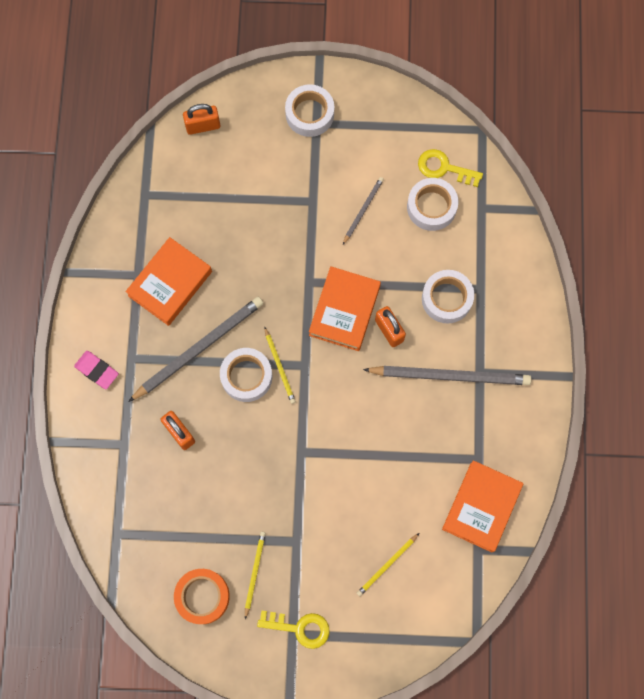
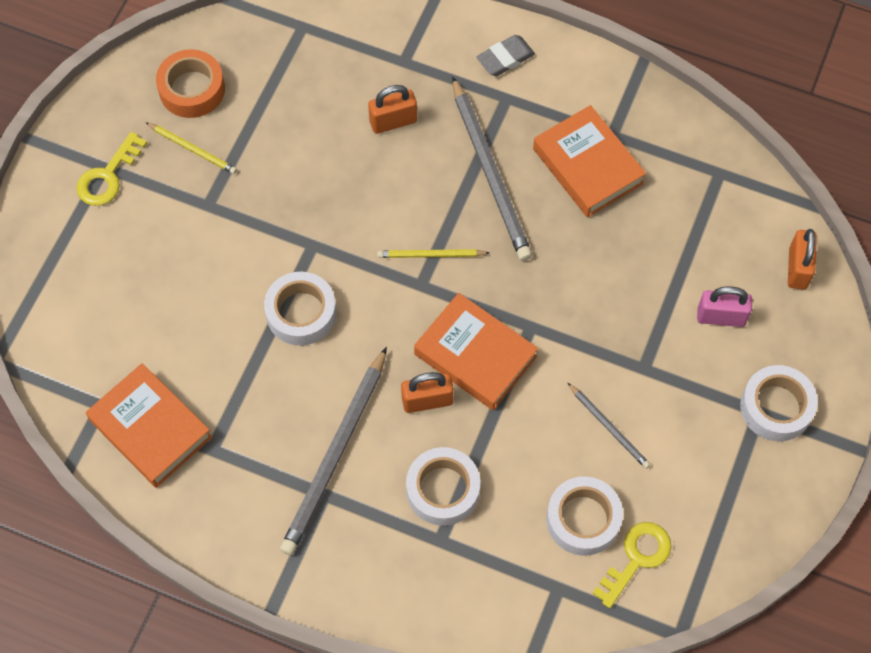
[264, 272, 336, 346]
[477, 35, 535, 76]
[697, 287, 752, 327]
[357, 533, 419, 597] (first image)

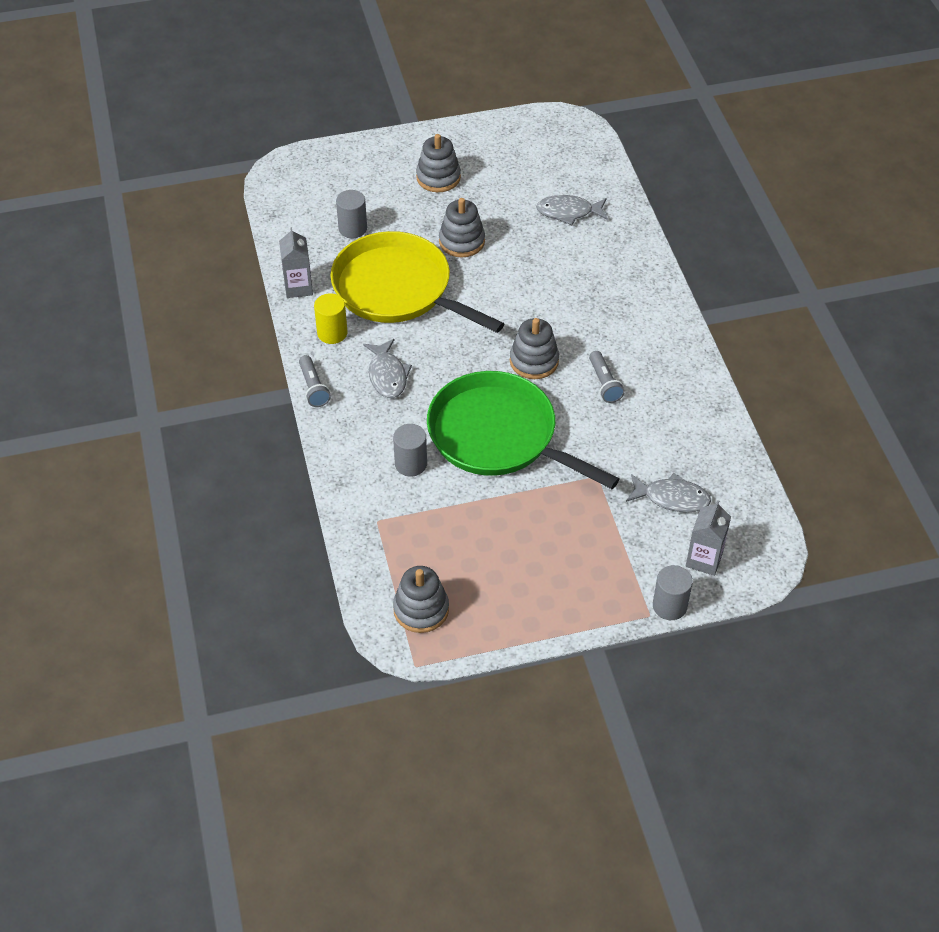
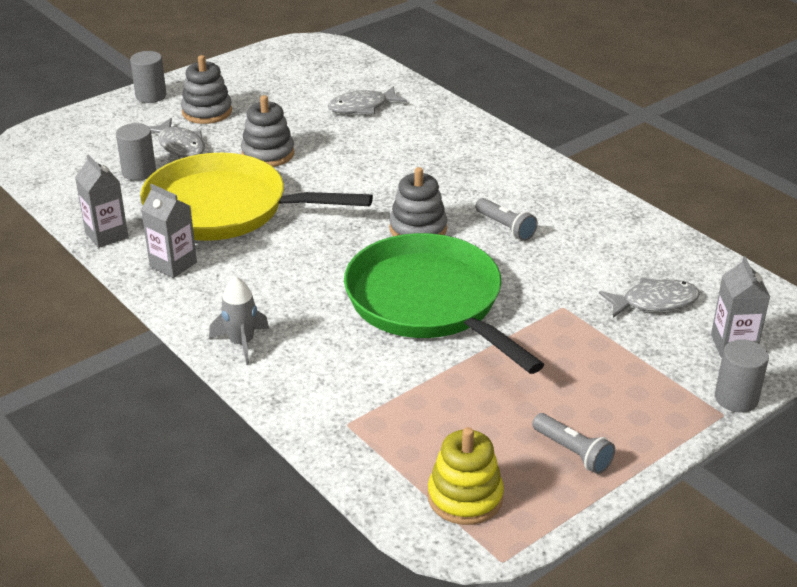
[130, 51, 166, 103]
[141, 184, 197, 278]
[149, 118, 205, 158]
[209, 277, 269, 365]
[344, 233, 544, 374]
[428, 427, 504, 525]
[532, 413, 615, 474]

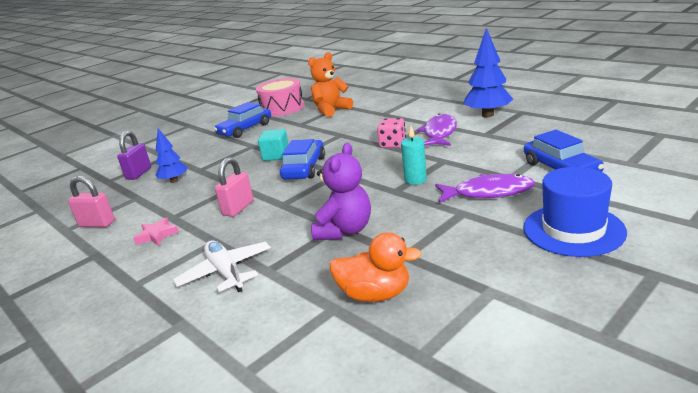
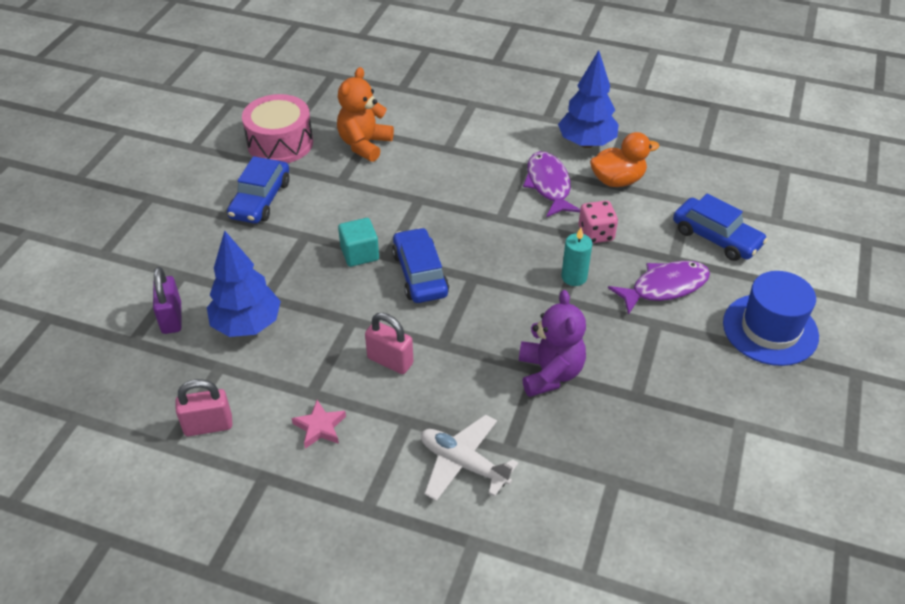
[207, 230, 281, 337]
[365, 313, 413, 374]
[579, 201, 618, 243]
[590, 132, 659, 187]

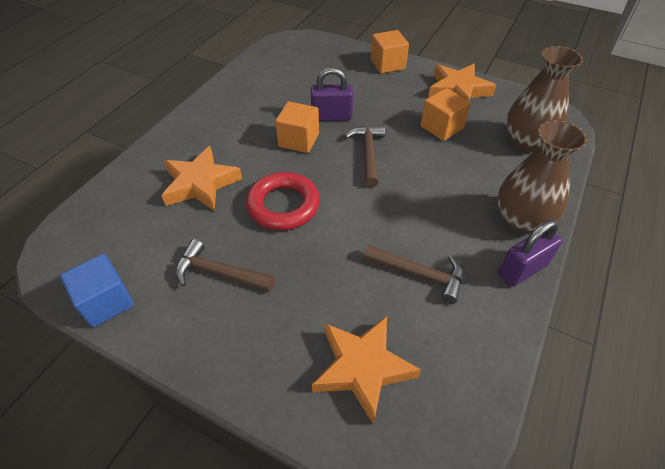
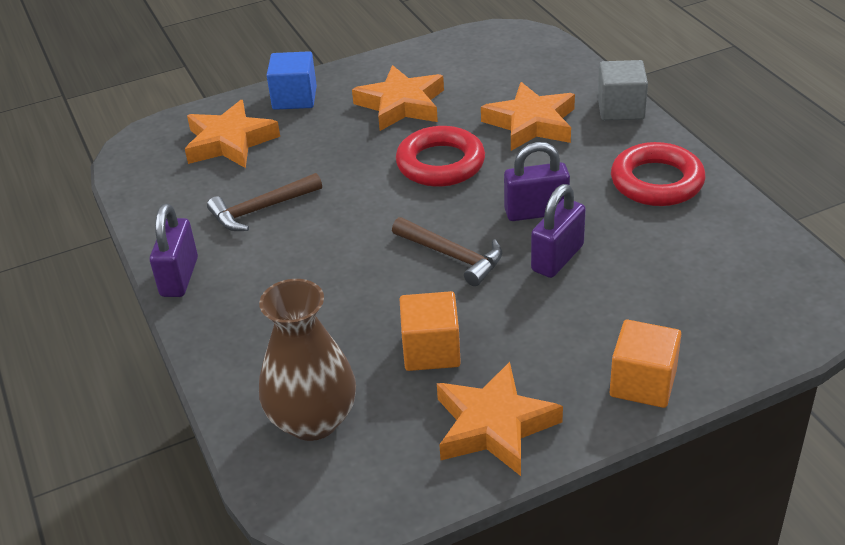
[267, 51, 317, 110]
[352, 65, 444, 131]
[504, 142, 570, 221]
[598, 60, 648, 120]
[611, 142, 705, 206]
[498, 120, 587, 233] (first image)

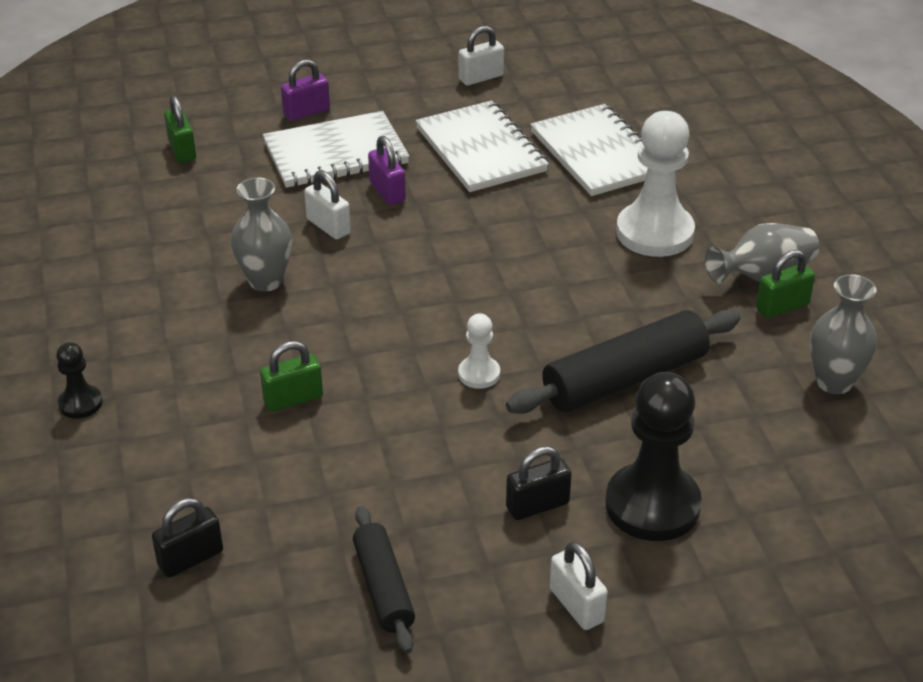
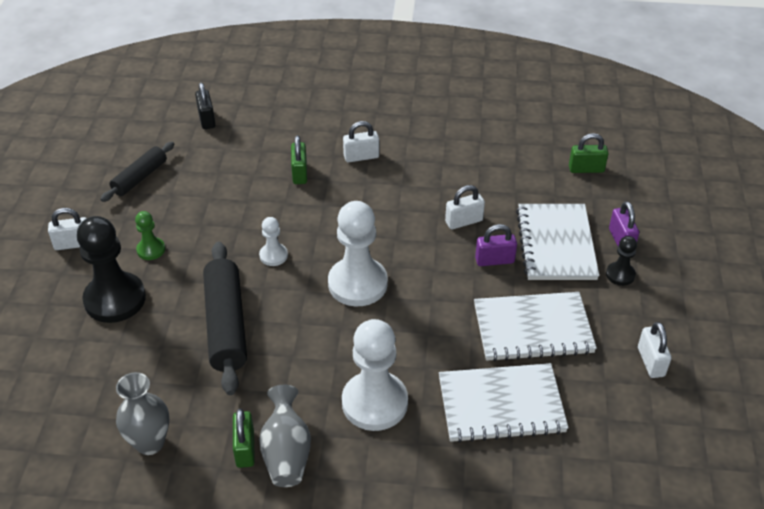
[100, 142, 174, 202]
[135, 211, 165, 260]
[328, 201, 388, 306]
[343, 121, 379, 162]
[606, 236, 637, 286]
[231, 178, 292, 292] (first image)

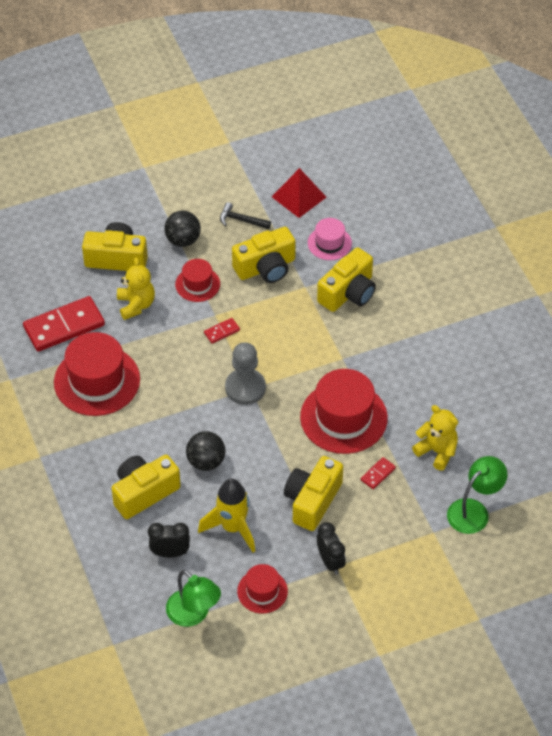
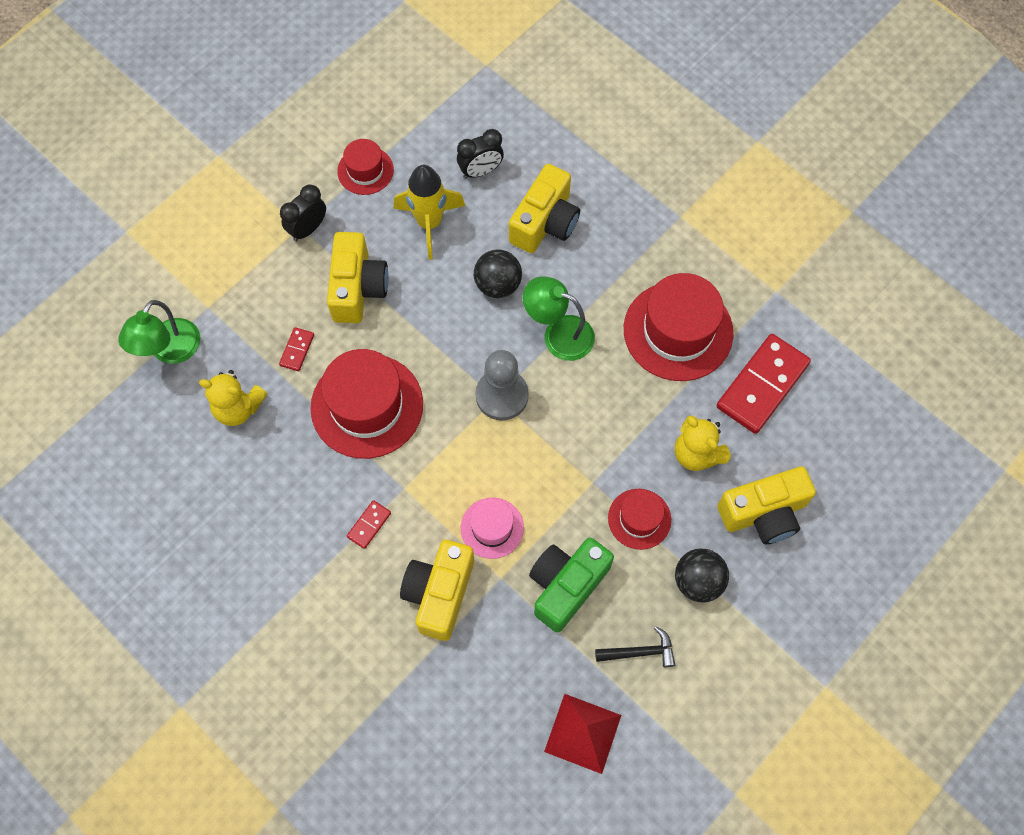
[280, 184, 326, 242]
[347, 500, 391, 549]
[461, 498, 524, 559]
[523, 276, 595, 361]
[529, 538, 614, 632]

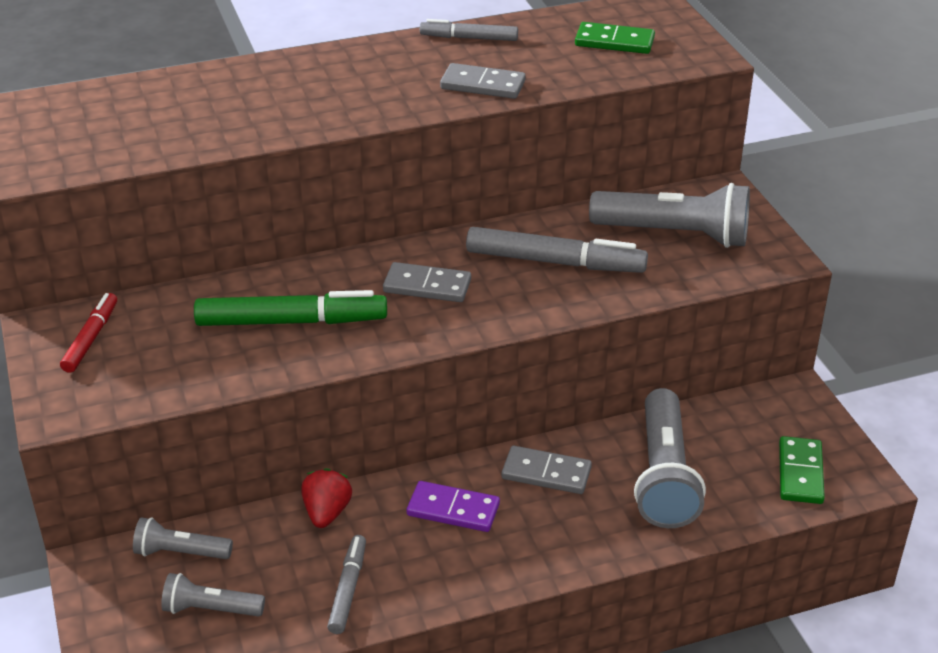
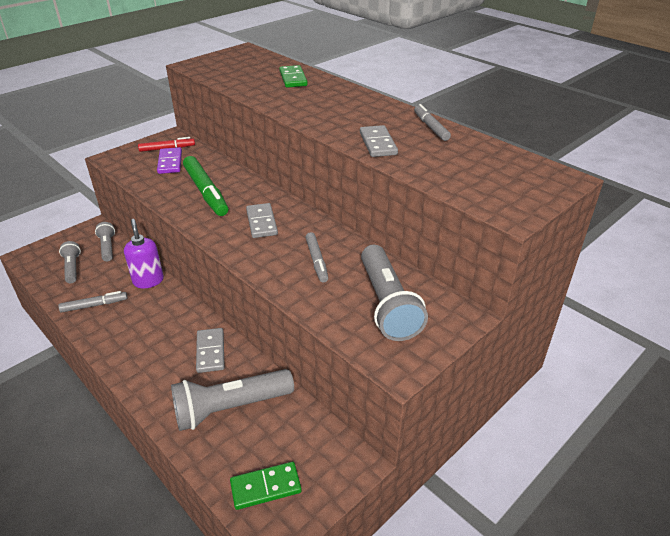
[124, 219, 164, 288]
[157, 147, 182, 174]
[279, 65, 308, 88]
[306, 232, 328, 282]

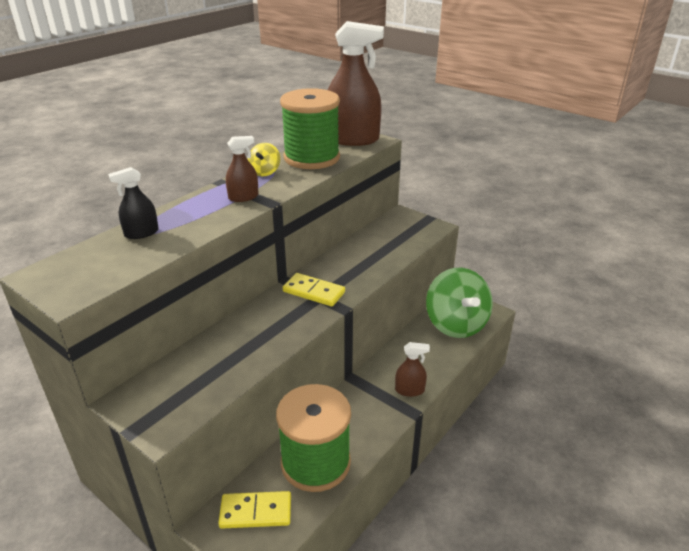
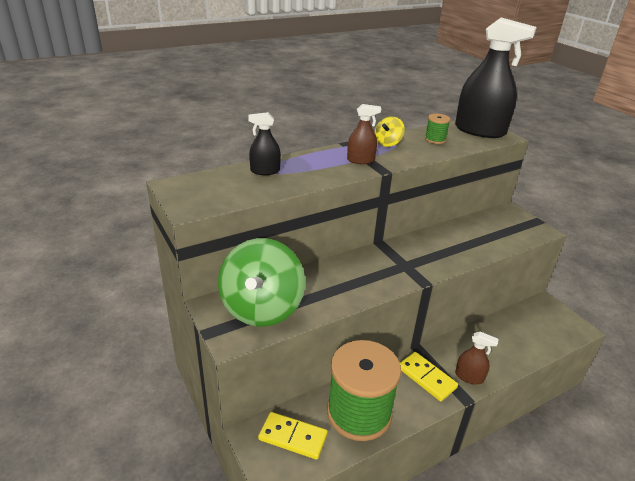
[218, 238, 305, 327]
[400, 352, 458, 401]
[425, 114, 450, 144]
[455, 18, 537, 138]

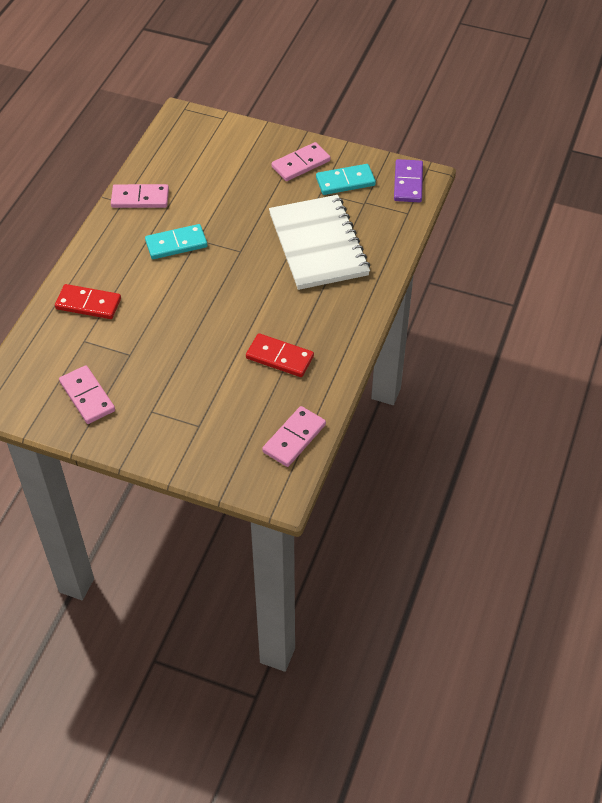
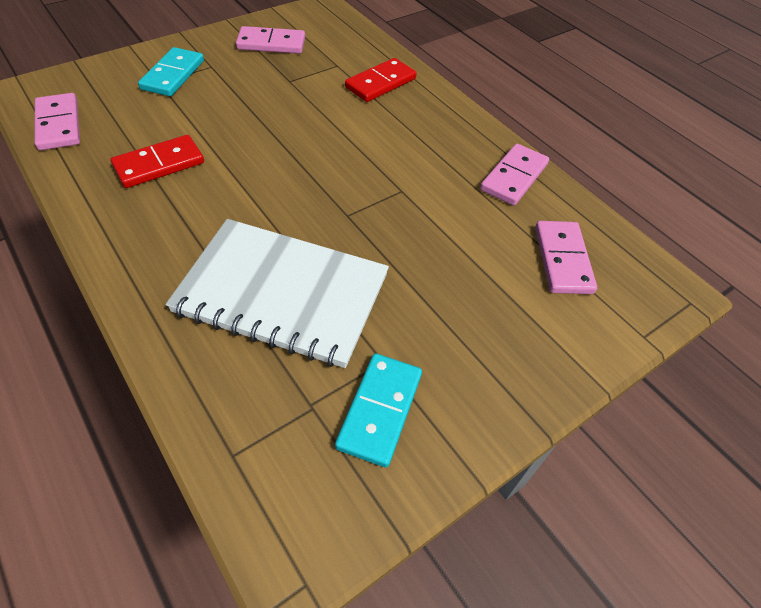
[138, 47, 204, 96]
[535, 221, 597, 294]
[394, 159, 423, 202] (first image)

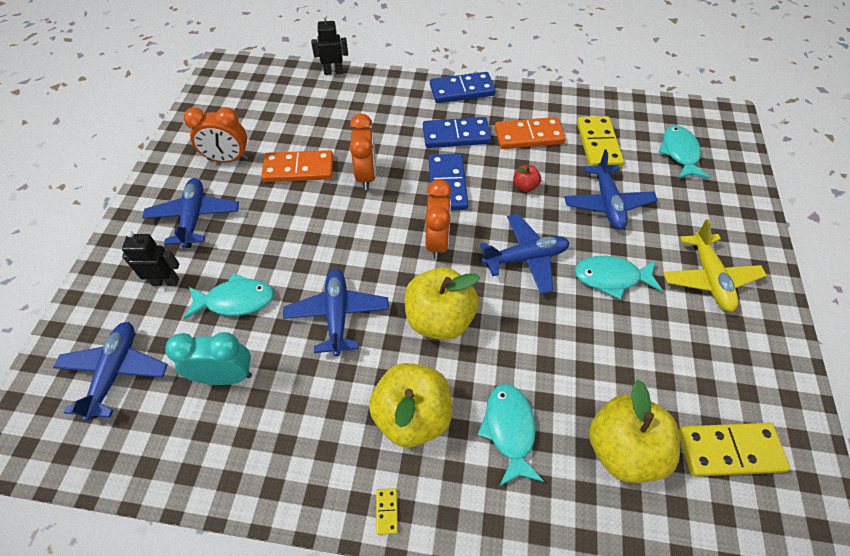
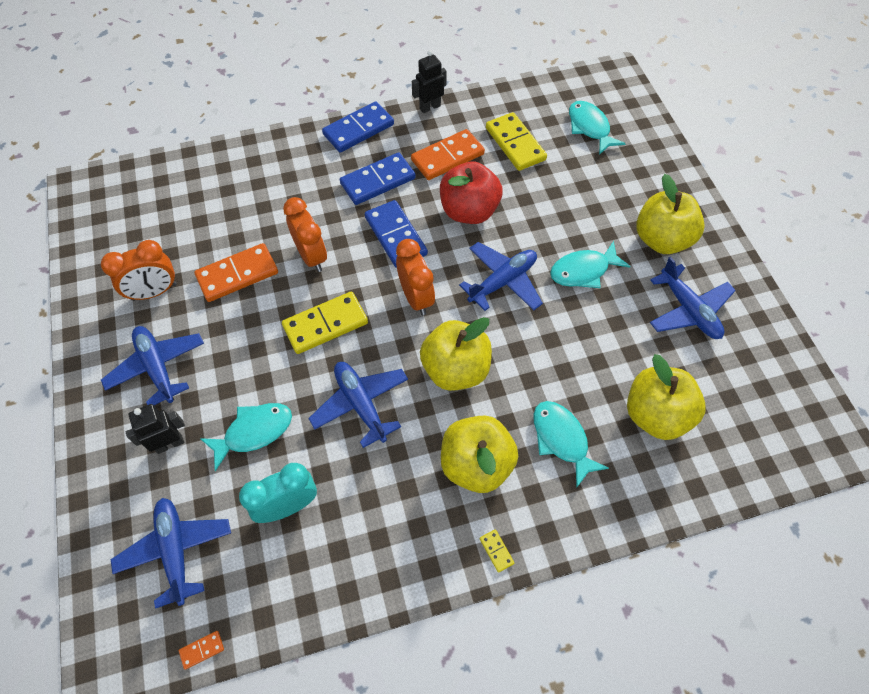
[179, 631, 224, 670]
[282, 292, 368, 354]
[412, 50, 447, 113]
[440, 162, 503, 224]
[636, 174, 705, 254]
[650, 256, 736, 339]

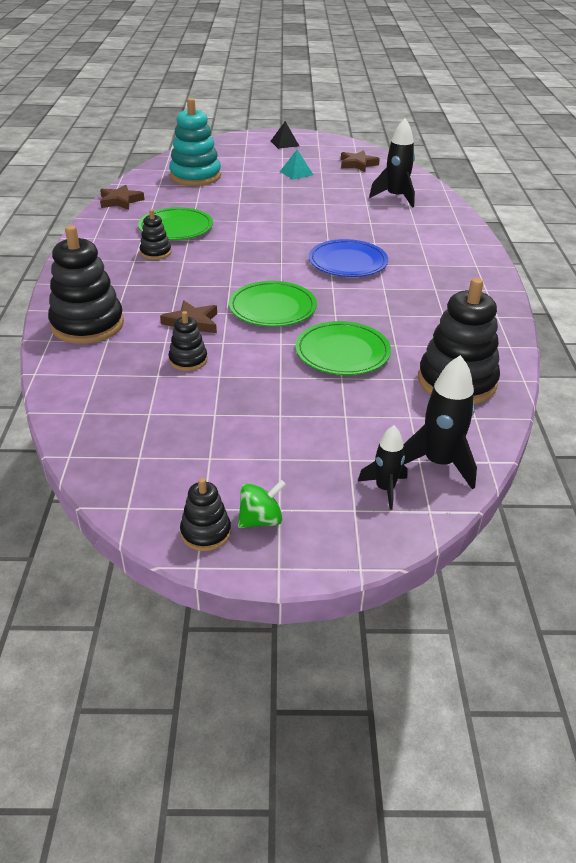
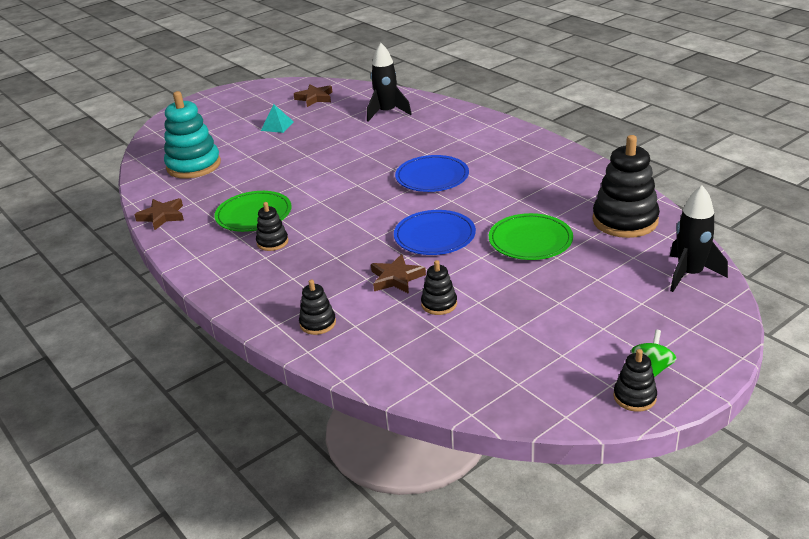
[299, 280, 336, 335]
[394, 210, 476, 255]
[271, 121, 299, 149] (first image)
[358, 426, 408, 510] (first image)

